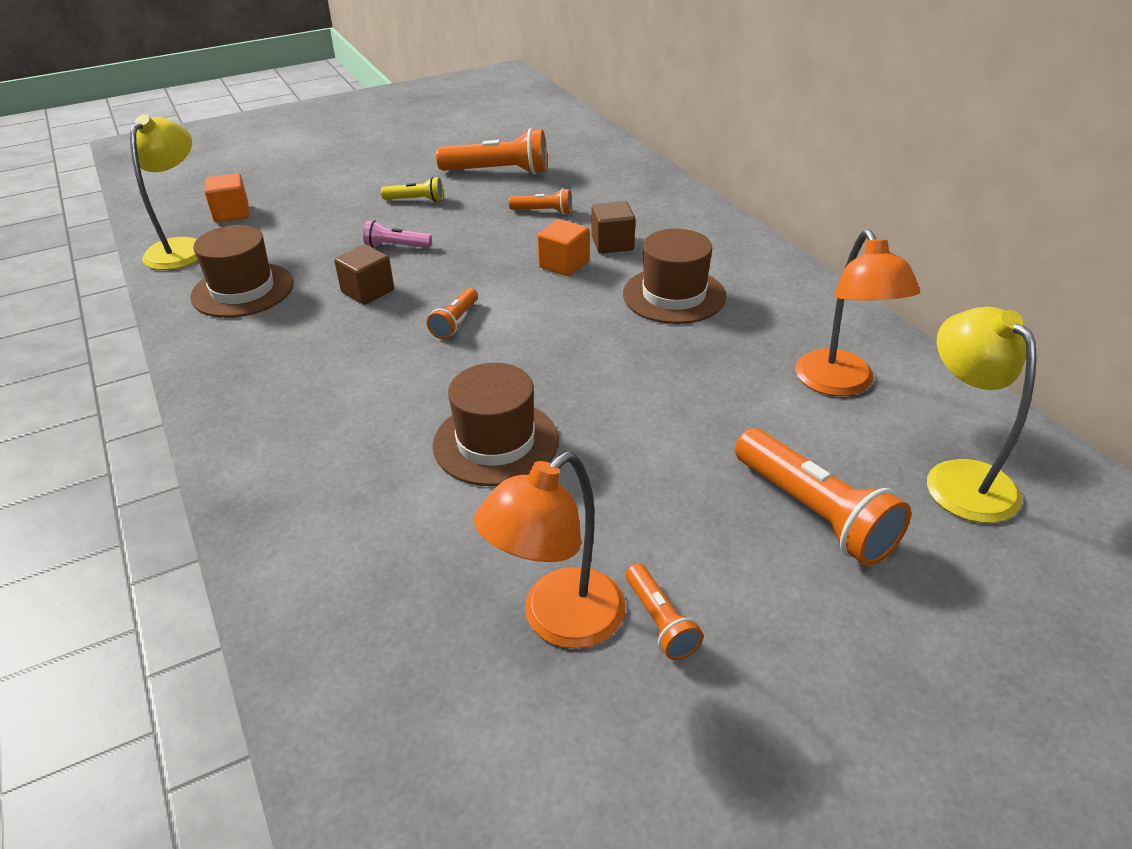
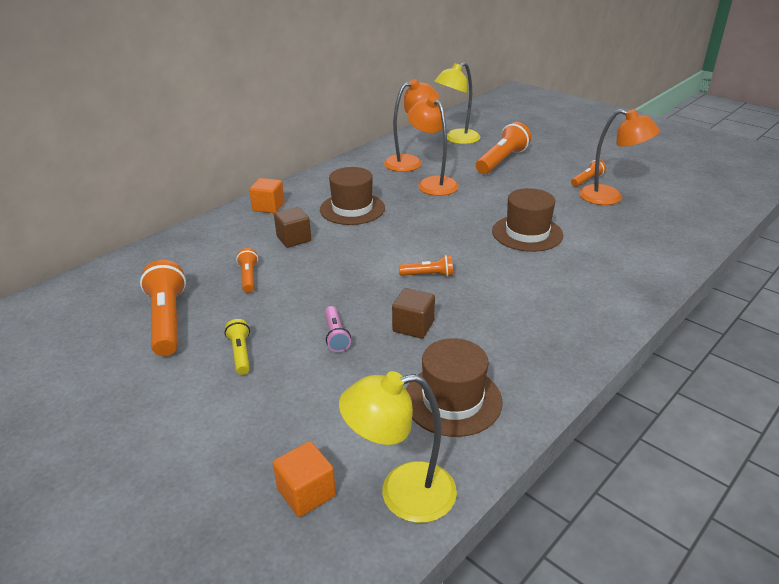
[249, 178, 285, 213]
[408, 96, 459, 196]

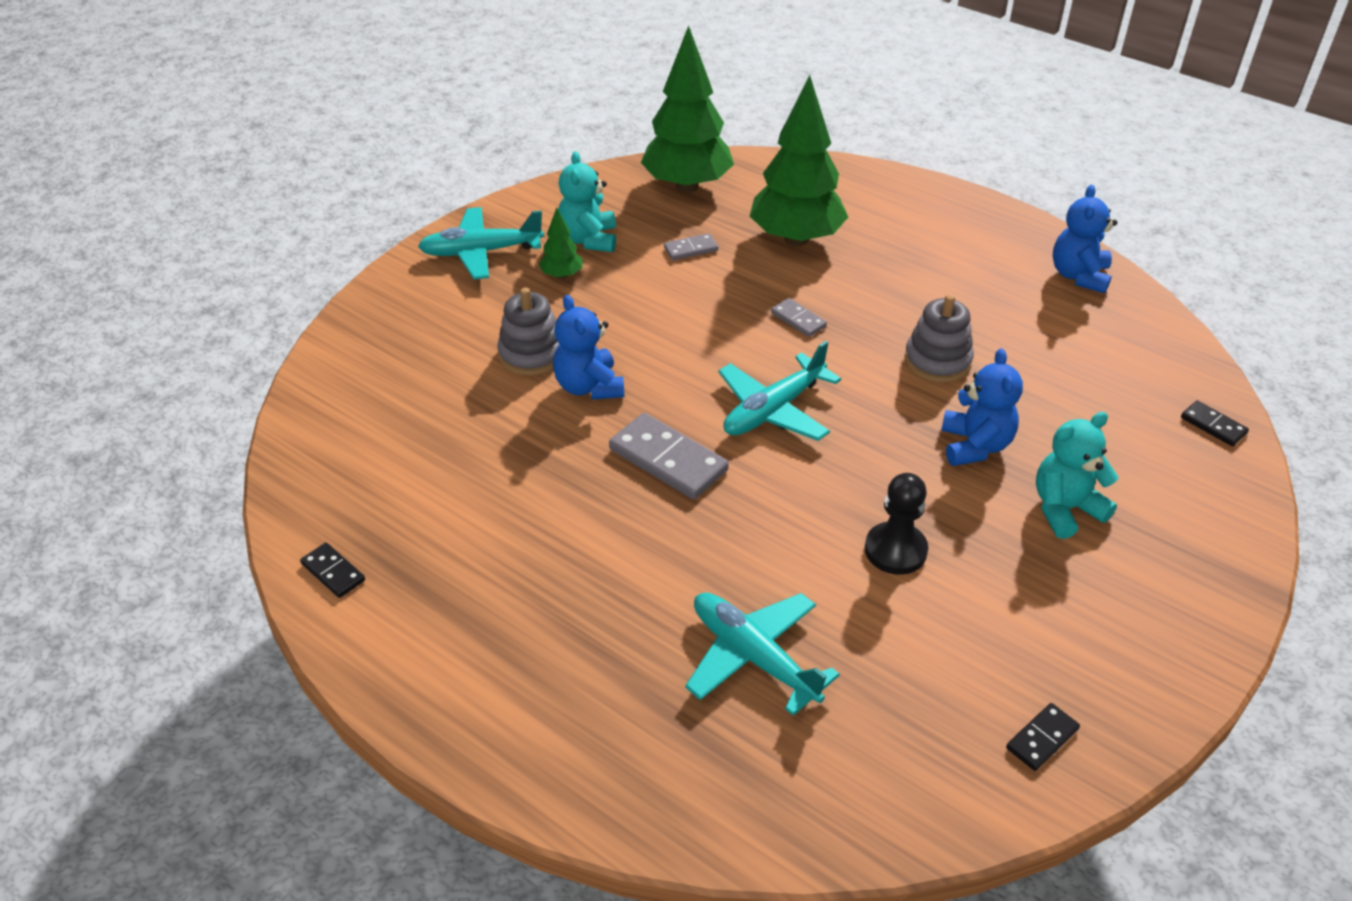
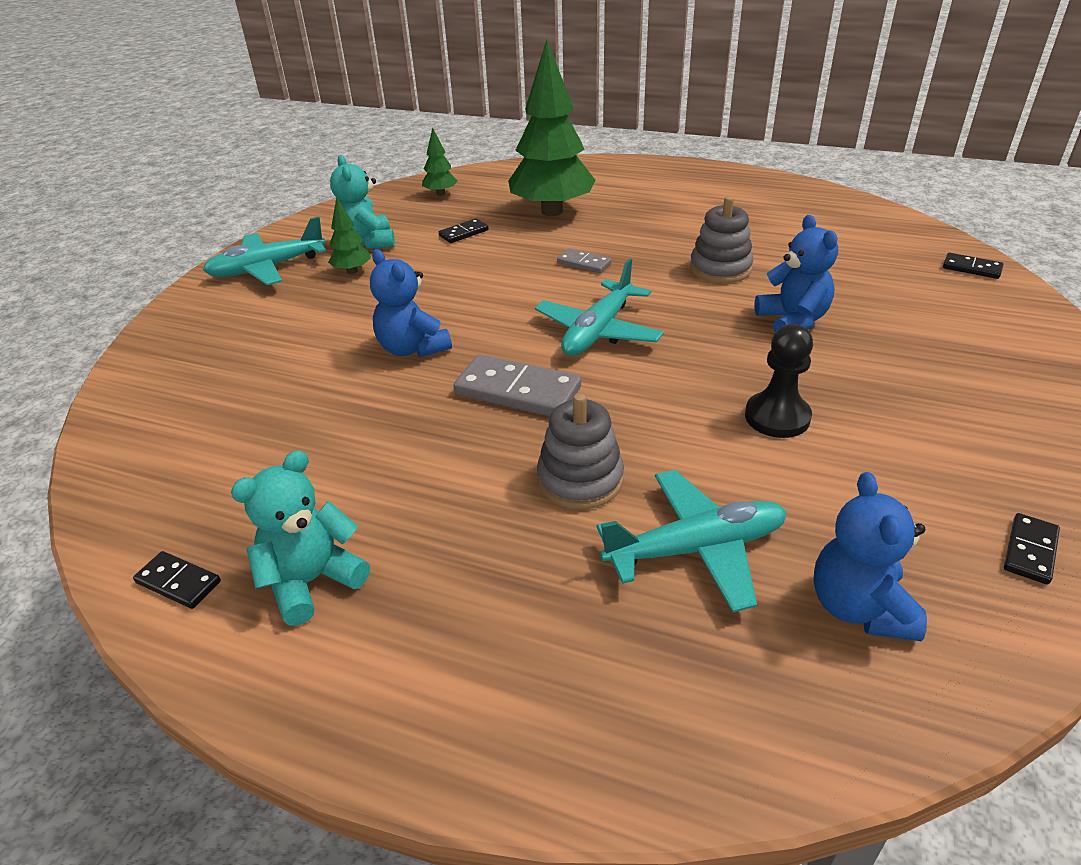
[231, 450, 370, 626]
[422, 127, 458, 196]
[439, 218, 489, 243]
[537, 393, 624, 509]
[596, 470, 787, 612]
[813, 472, 927, 641]

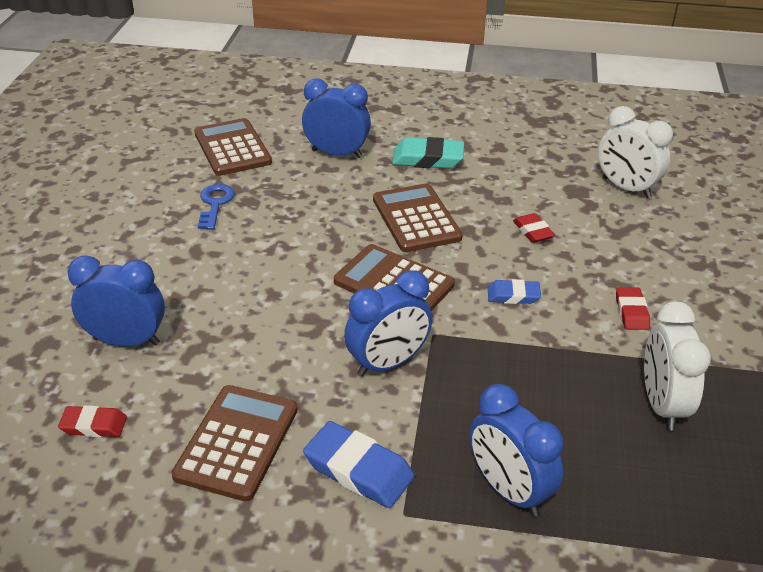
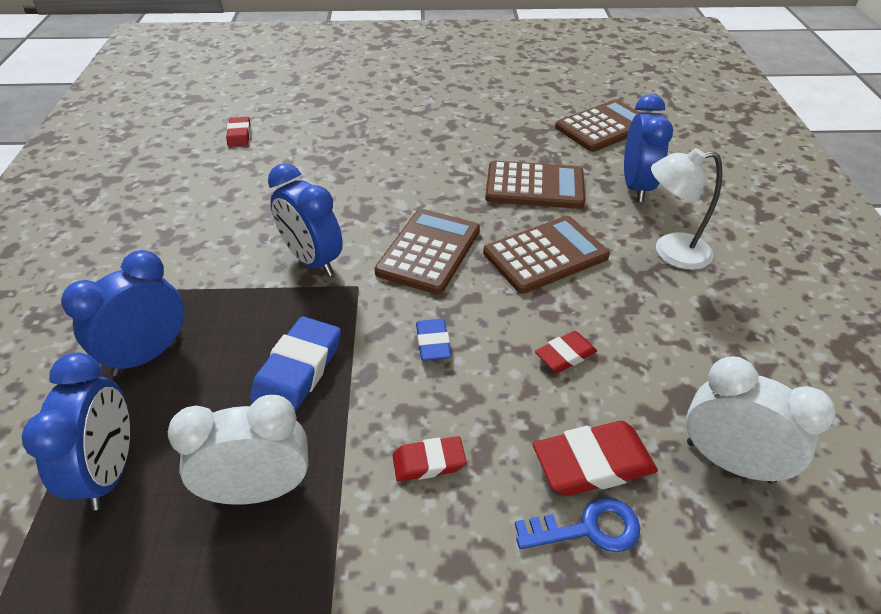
[22, 353, 130, 510]
[250, 316, 341, 412]
[485, 161, 585, 209]
[515, 497, 640, 552]
[533, 421, 658, 496]
[651, 148, 722, 270]
[686, 356, 836, 484]

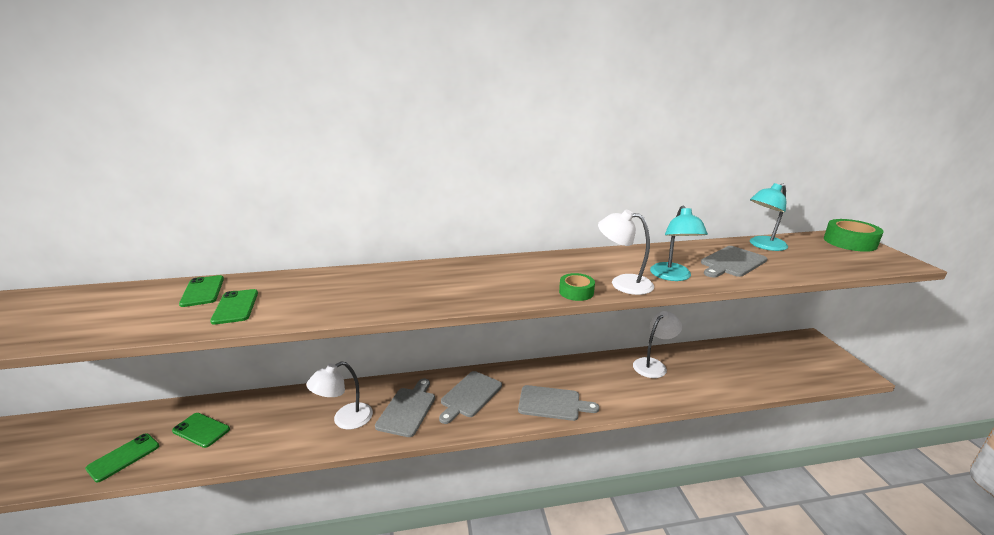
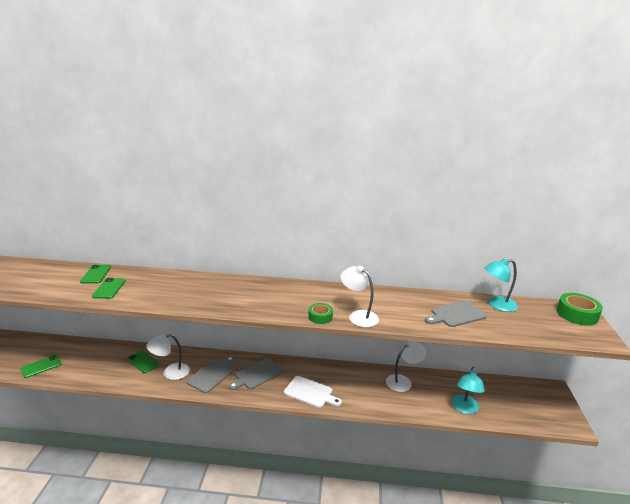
[127, 350, 160, 373]
[284, 376, 342, 408]
[451, 366, 485, 414]

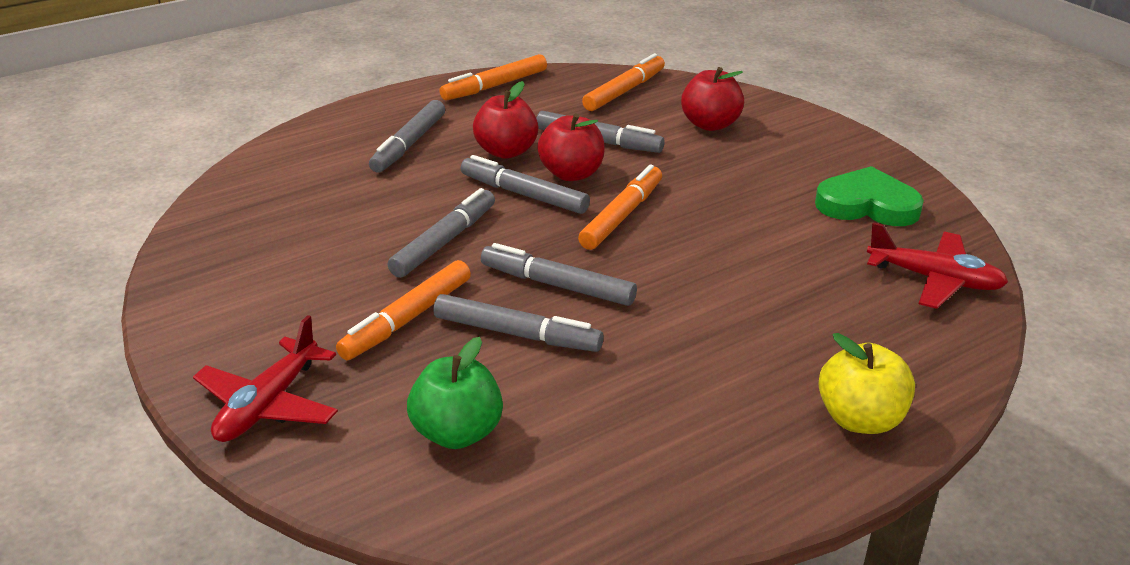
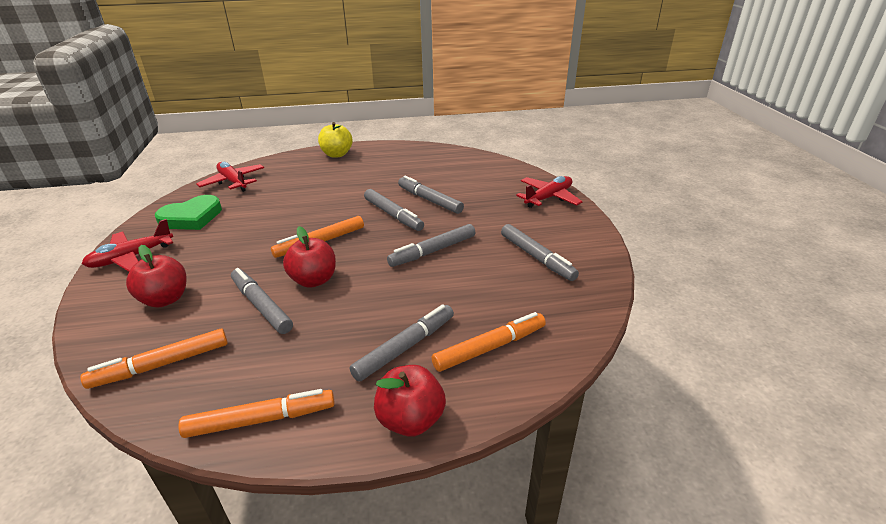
[82, 219, 173, 272]
[155, 195, 222, 230]
[374, 365, 446, 437]
[432, 312, 546, 372]
[501, 224, 579, 281]
[407, 337, 503, 449] (first image)

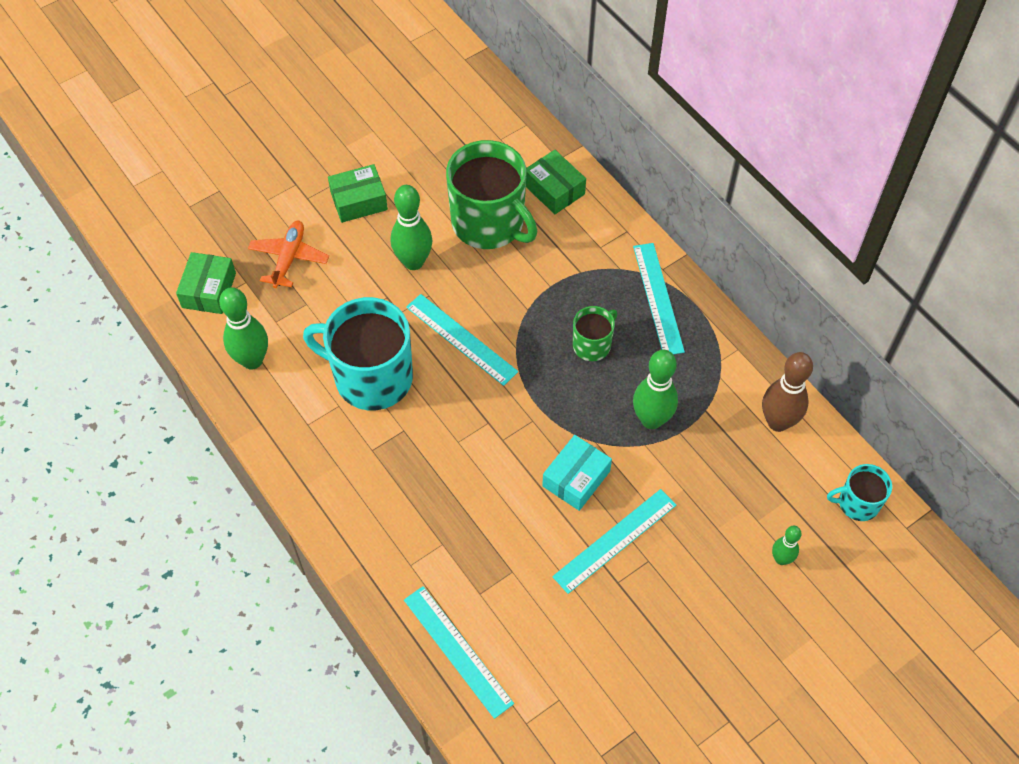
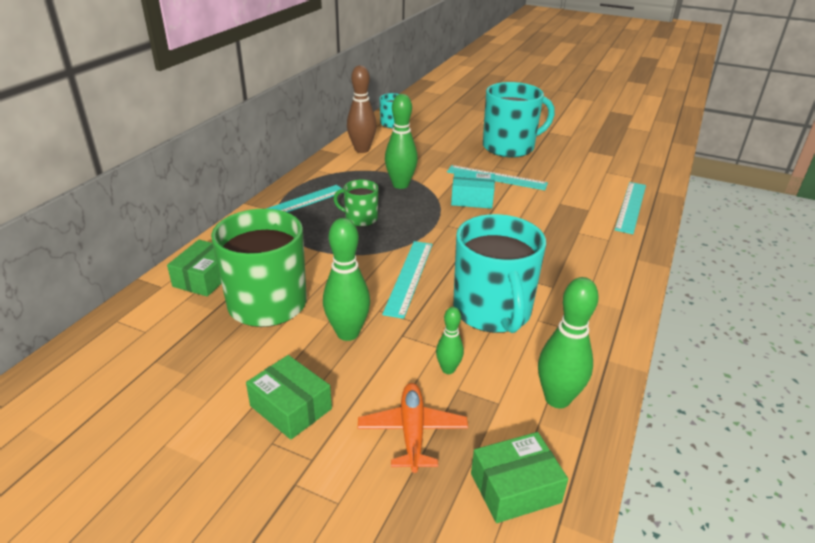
[358, 383, 468, 473]
[436, 307, 464, 374]
[483, 82, 555, 158]

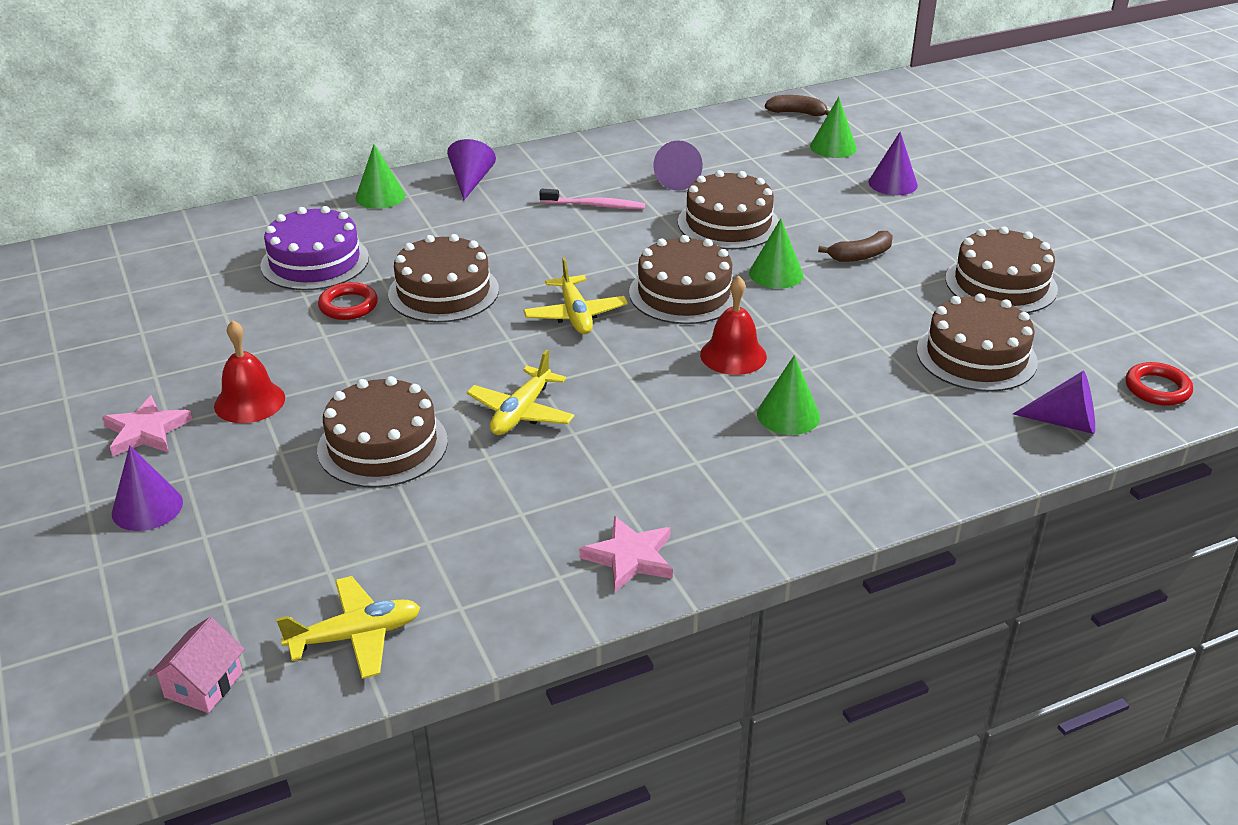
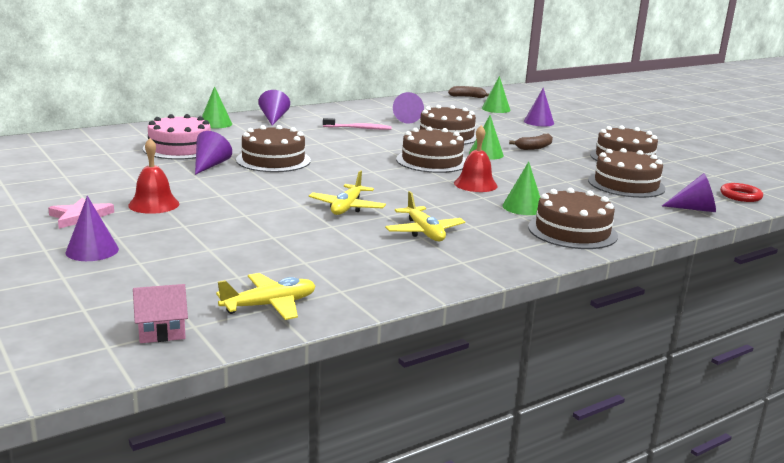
[133, 284, 188, 343]
[143, 114, 211, 160]
[195, 131, 232, 175]
[385, 191, 465, 241]
[528, 188, 618, 249]
[579, 516, 673, 592] (first image)

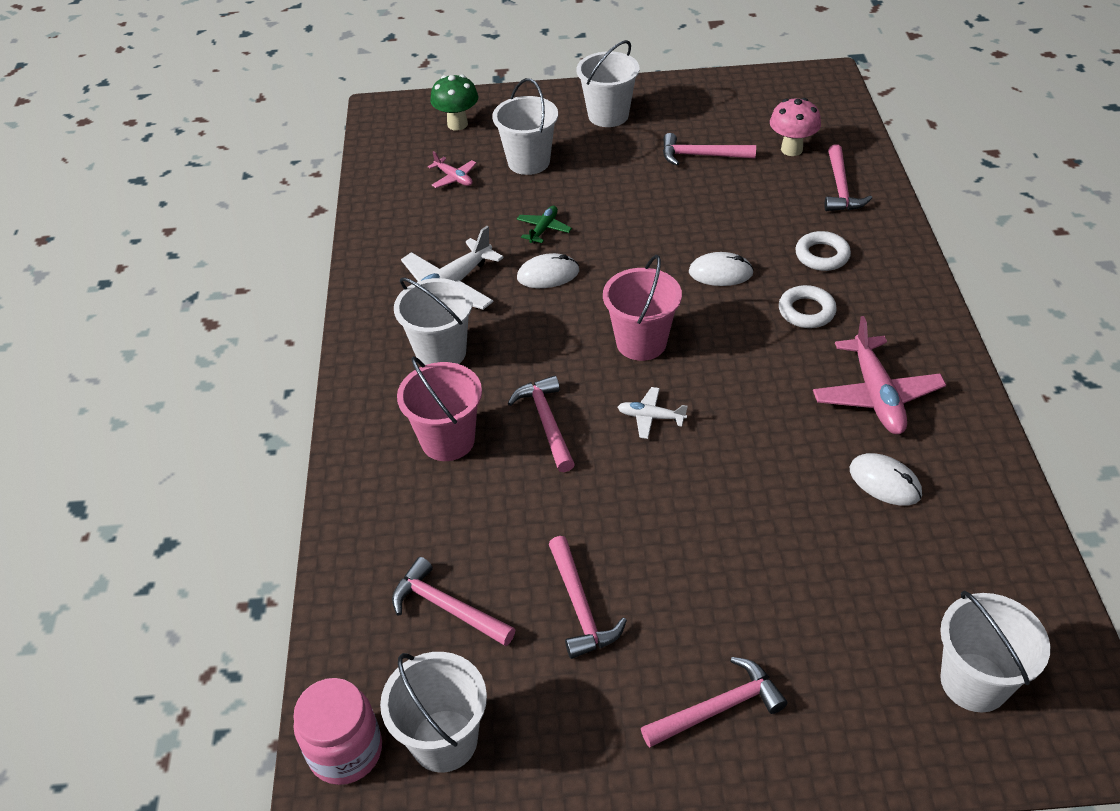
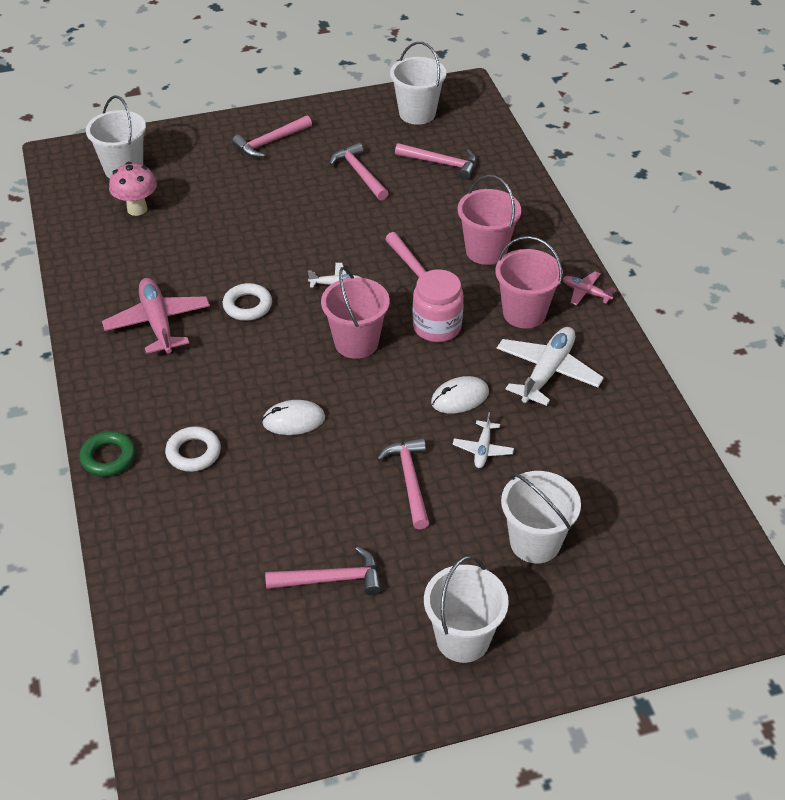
[80, 431, 135, 477]
[109, 162, 157, 216]
[223, 283, 272, 321]
[377, 438, 429, 529]
[413, 269, 464, 342]
[453, 412, 514, 468]
[495, 236, 563, 328]
[563, 271, 616, 305]
[430, 75, 478, 131] (first image)
[850, 453, 922, 506] (first image)

